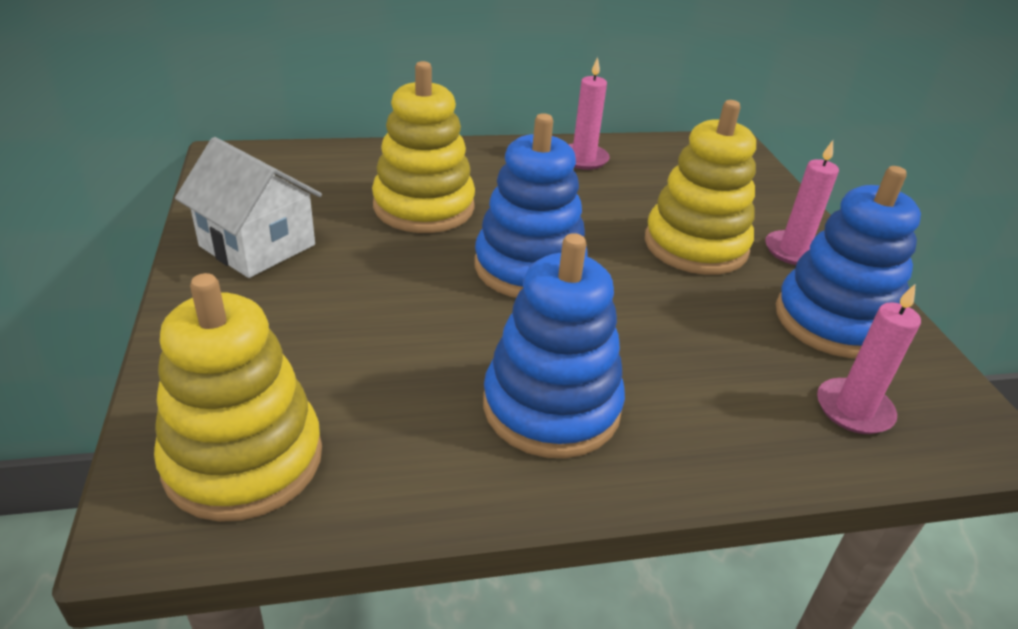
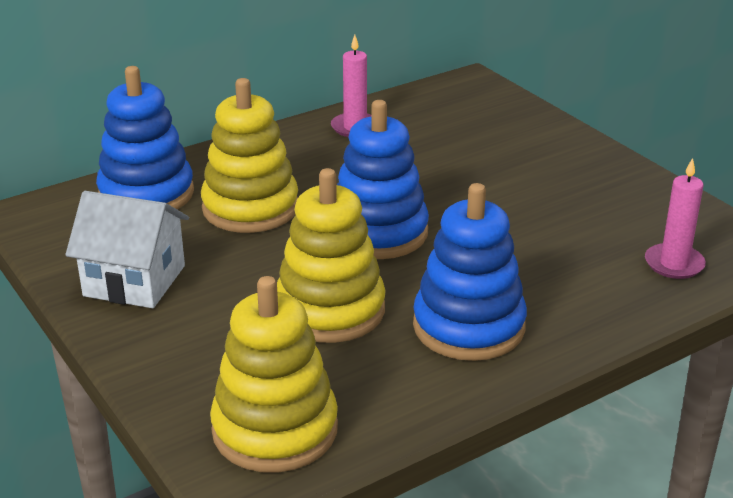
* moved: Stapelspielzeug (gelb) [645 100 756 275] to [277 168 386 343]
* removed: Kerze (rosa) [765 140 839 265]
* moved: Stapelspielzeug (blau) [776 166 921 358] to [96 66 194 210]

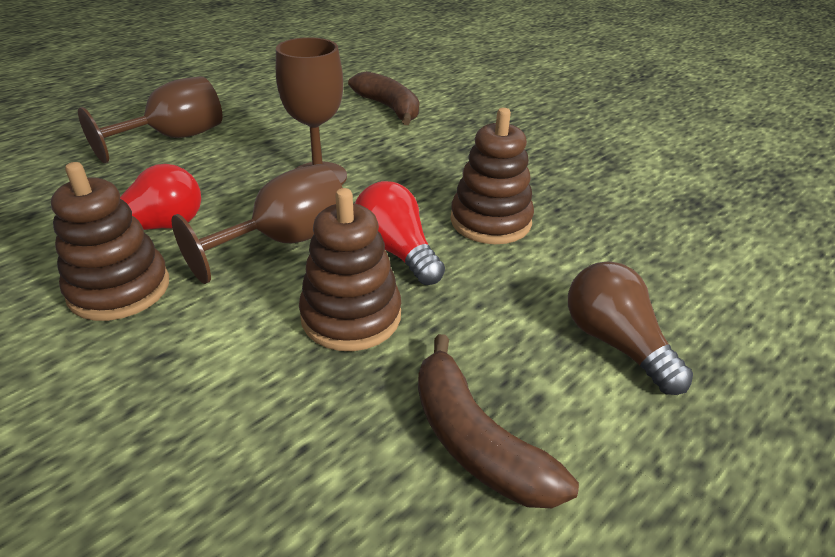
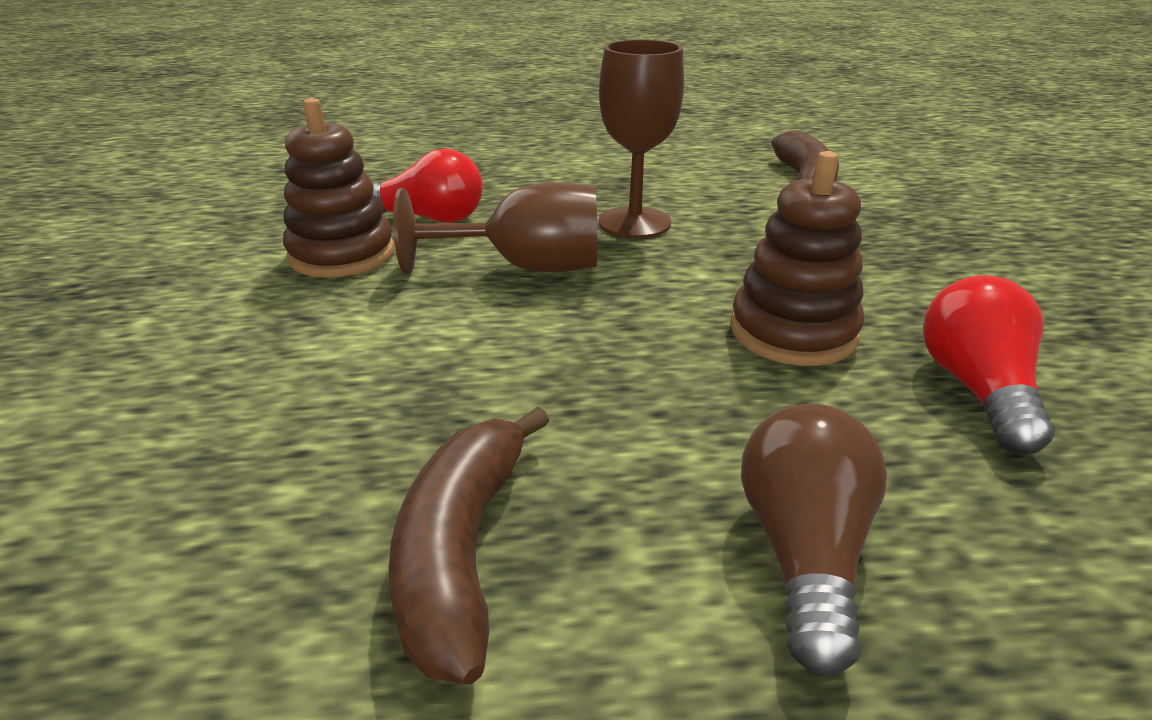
* removed: Kelch (braun) [78 76 223 163]
* removed: Stapelspielzeug (braun) [299 188 401 351]
* moved: Glühbirne (rot) [355 181 445 285] to [923 275 1055 455]

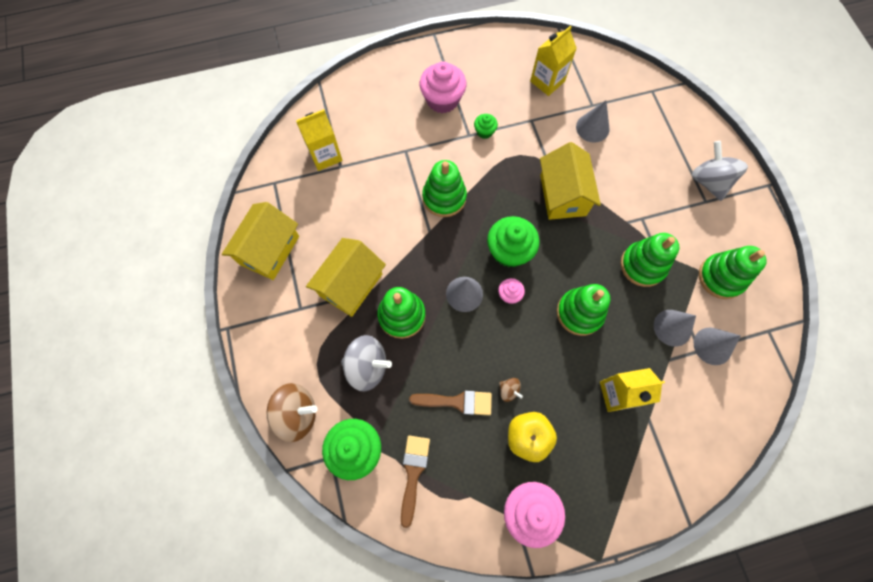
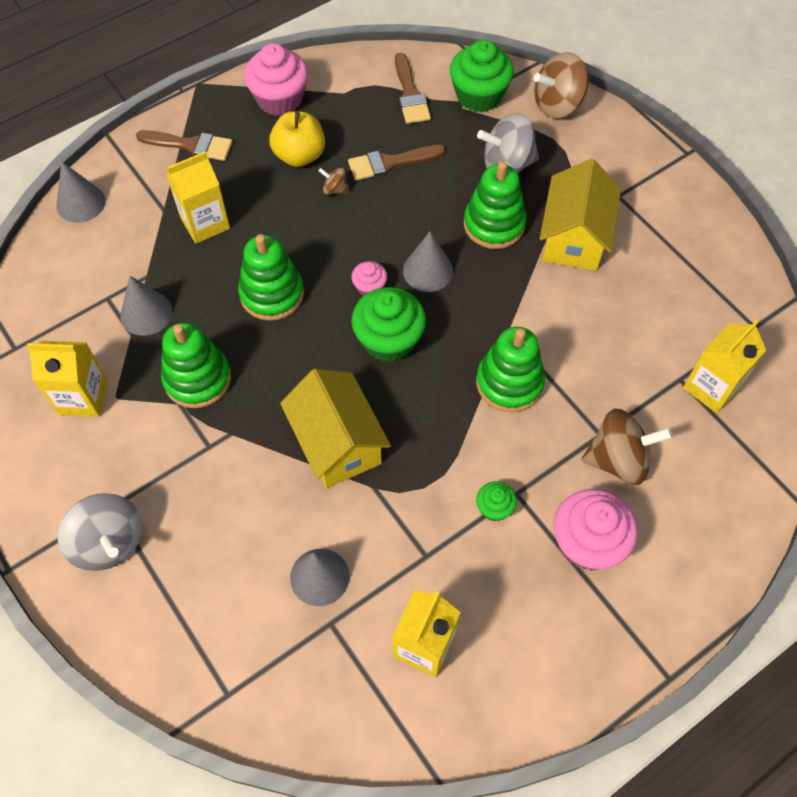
* removed: Haus (gelb) [222 202 299 280]
* moved: Kegel (grau) [694 328 741 365] to [56 161 105 223]
* replaced: Stapelspielzeug (grün) [699 246 767 299] to Getränkekarton (gelb) [27 341 108 417]
* added: Pinsel (braun) [136 130 233 161]
* added: Kreisel (braun) [581 409 673 485]

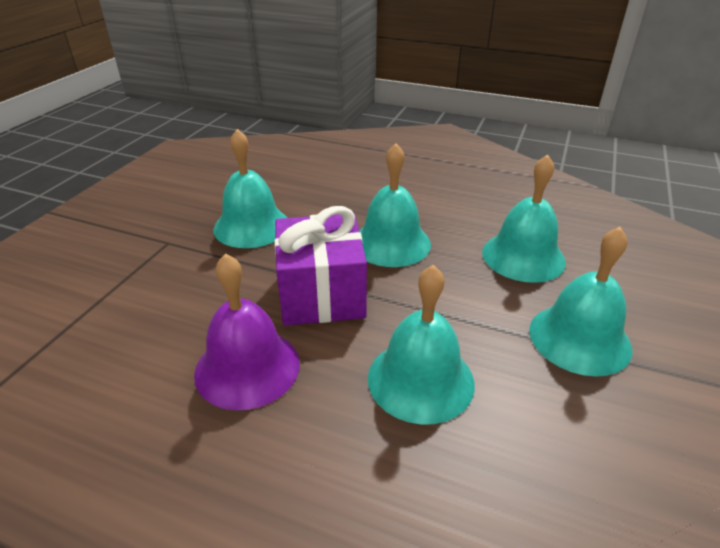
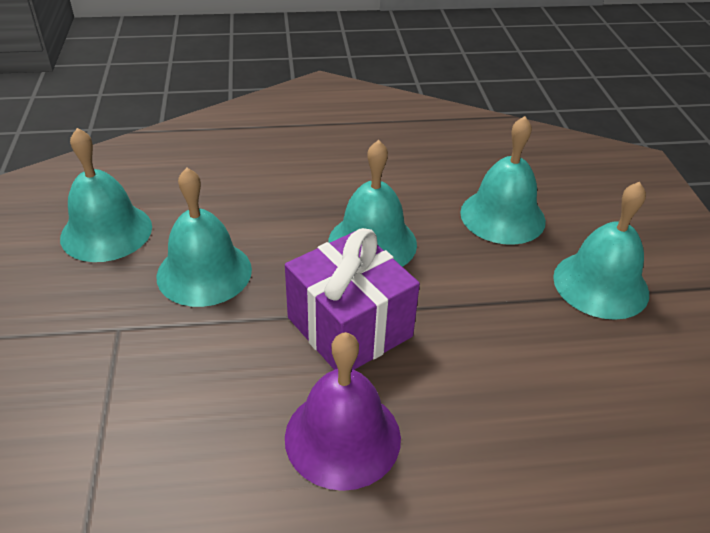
* moved: Glocke (türkis) [368 265 475 425] to [60 128 152 262]

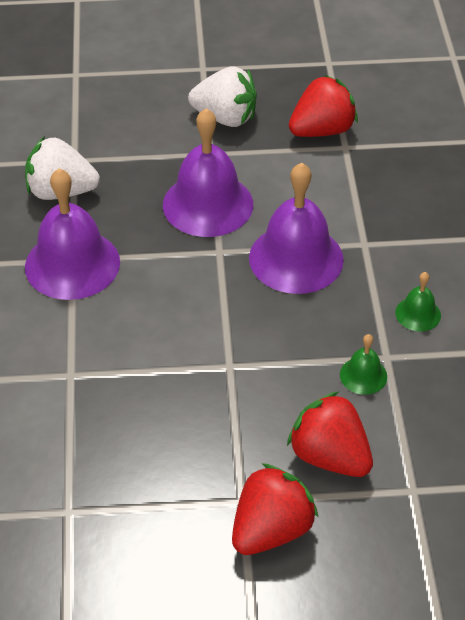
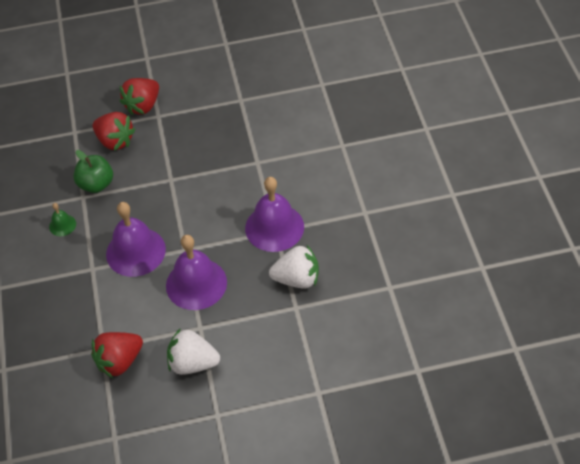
* replaced: Glocke (grün) [340 334 387 395] to Apfel (grün) [74 150 113 193]

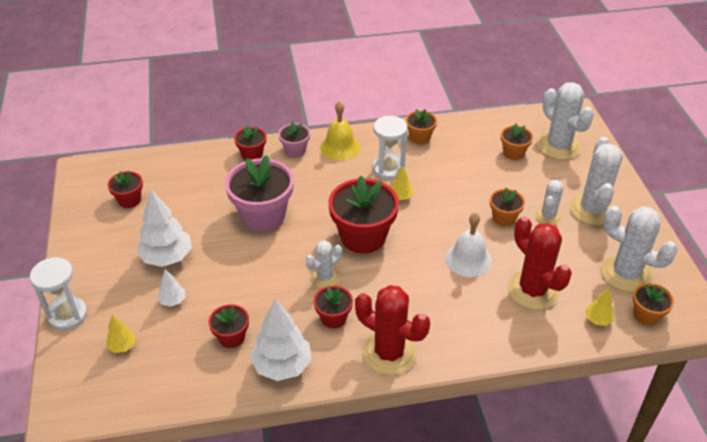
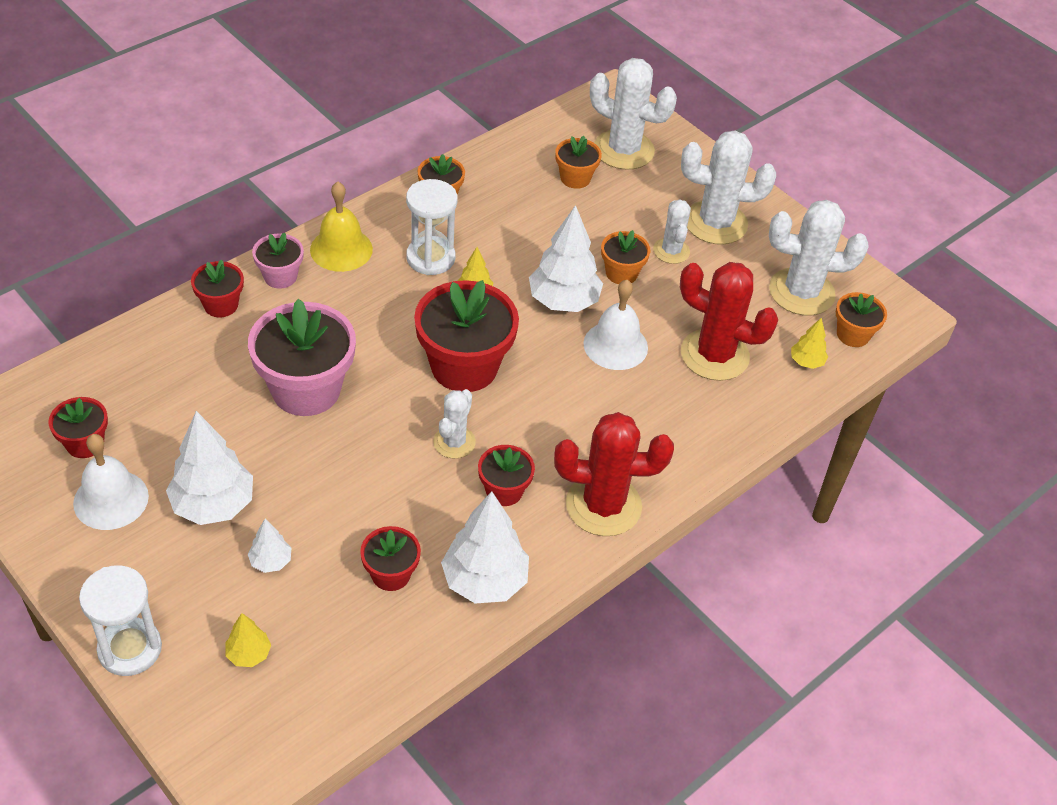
* turned: Kaktus (weiß) [569 137 623 226] = [681 130 776 245] 60 degrees counterclockwise
* added: Glocke (weiß) [73 434 149 530]
* added: Baum (weiß) [529 205 603 312]

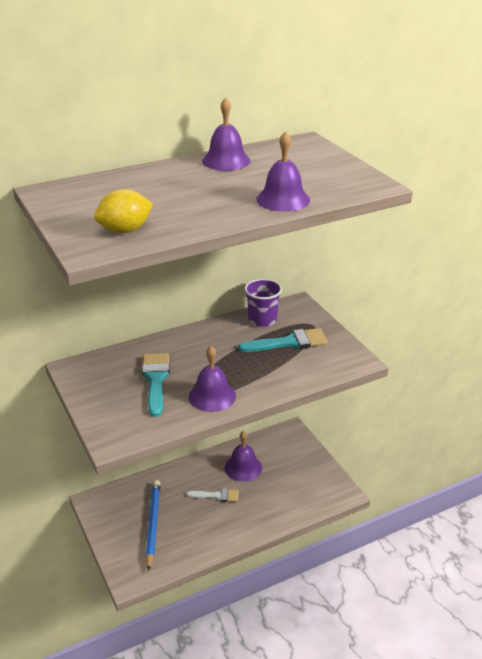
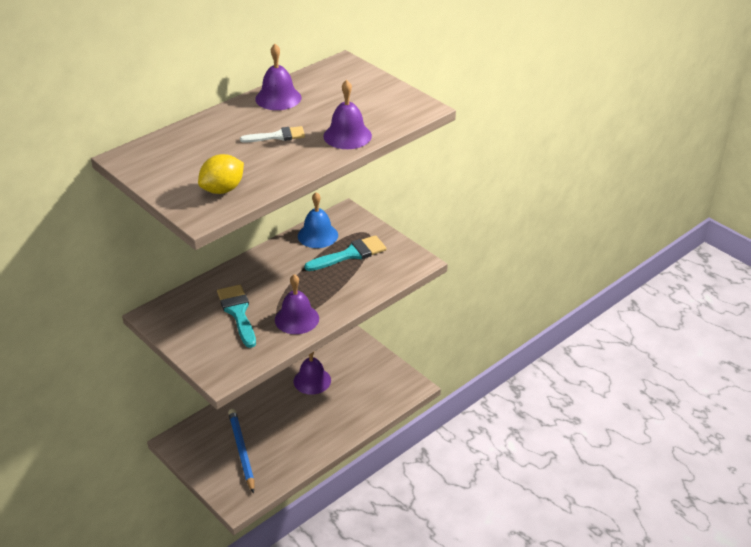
* moved: Pinsel (weiß) [186 488 239 502] to [240 126 305 142]
* replaced: Becher (lila) [244 279 282 327] to Glocke (blau) [298 192 338 248]

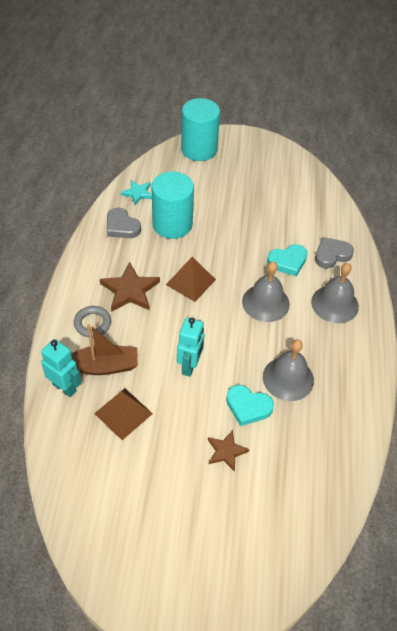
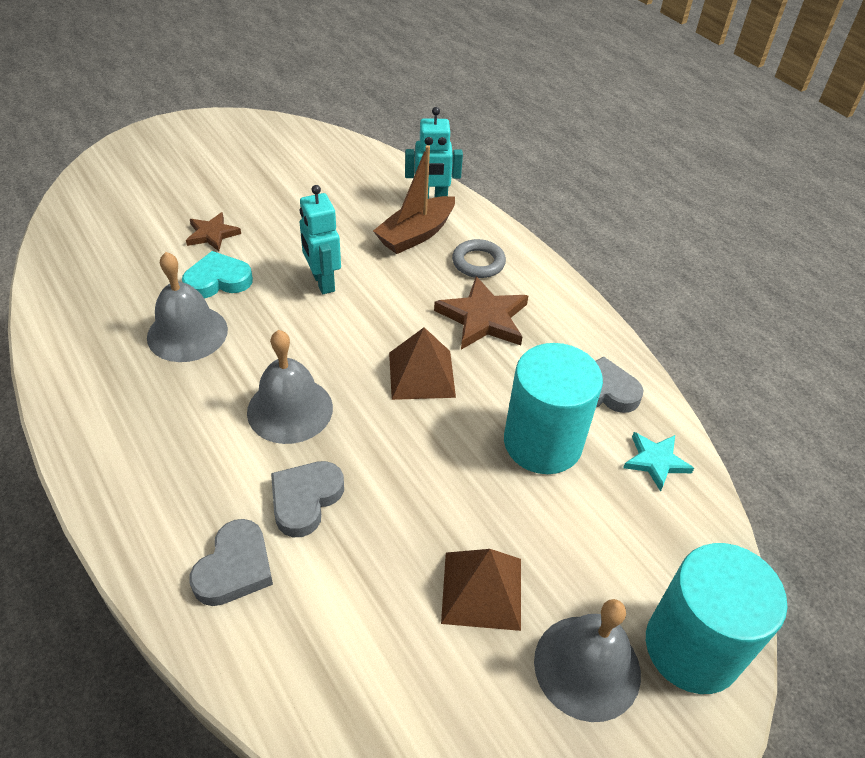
* moved: Pyramide (braun) [94 389 153 440] to [441 549 521 631]
* recoloured: Herz (türkis) [267 244 307 276] to Herz (grau) [271 461 344 537]
* moved: Glocke (grau) [311 263 359 323] to [534 599 641 722]

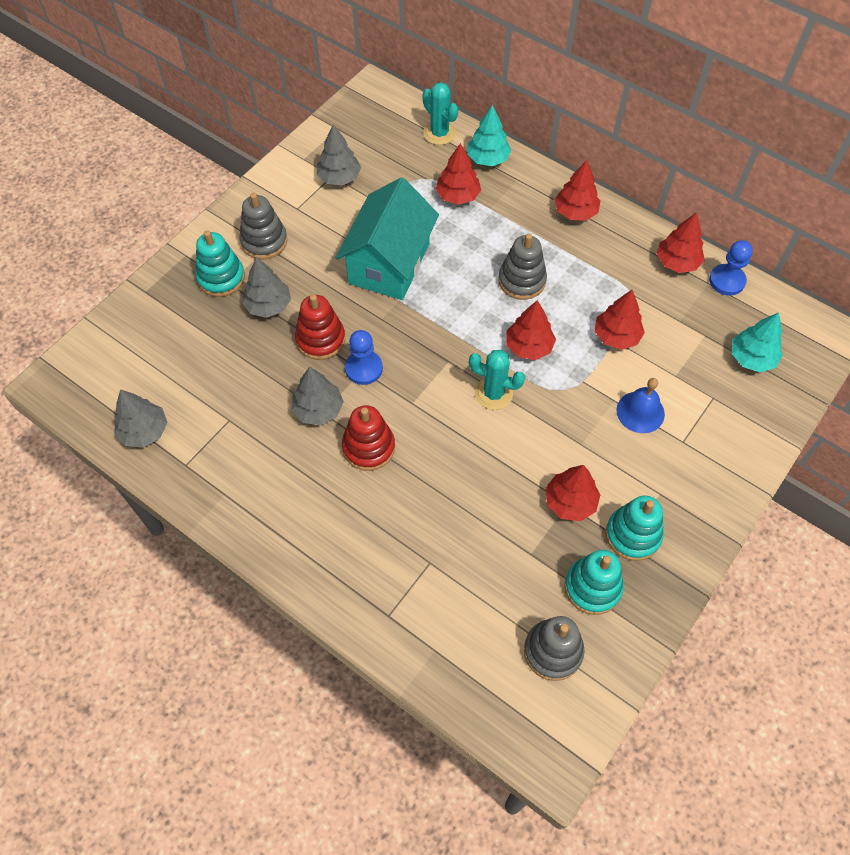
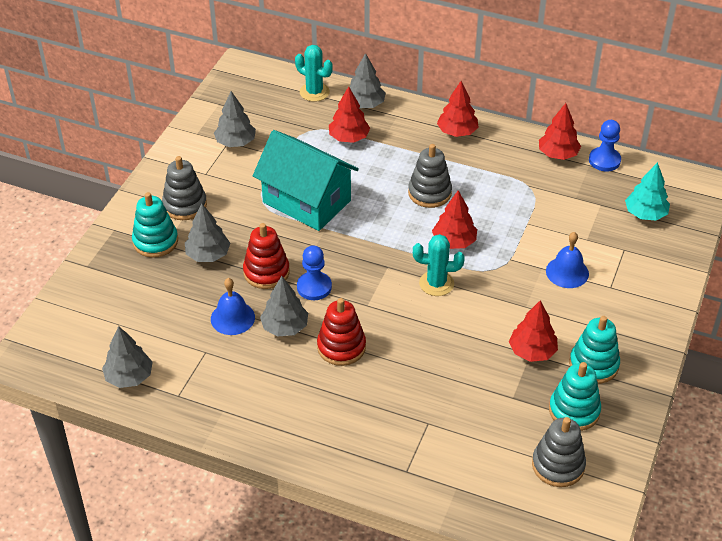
* turned: Haus (türkis) [335 177 439 300] = [253 130 359 231] 60 degrees counterclockwise
* recoloured: Baum (türkis) [467 105 511 166] to Baum (grau) [350 53 386 108]
* removed: Baum (rot) [595 290 645 350]
* added: Glocke (blau) [211 278 255 335]

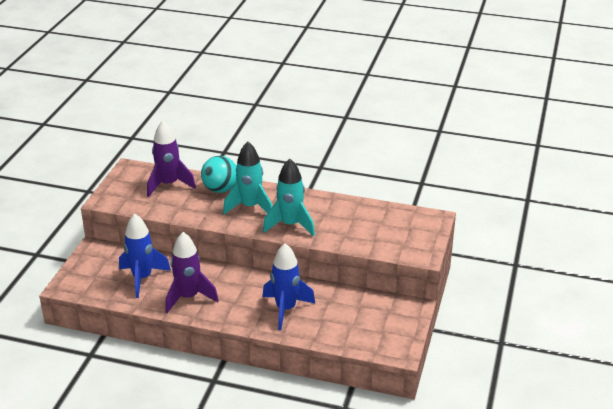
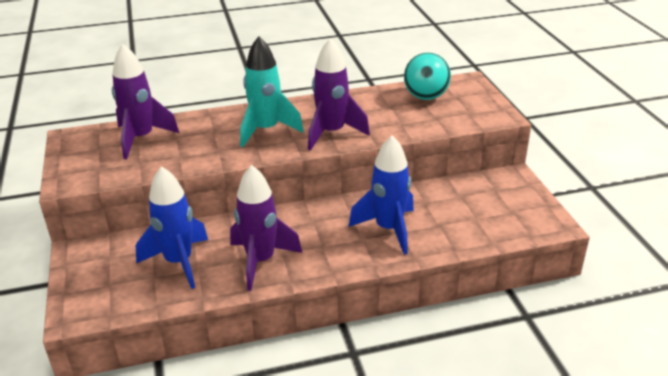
* moved: Ball (türkis) [201 156 237 193] to [404 53 451 100]
* recoloured: Rakete (türkis) [263 159 315 237] to Rakete (lila) [308 38 370 151]

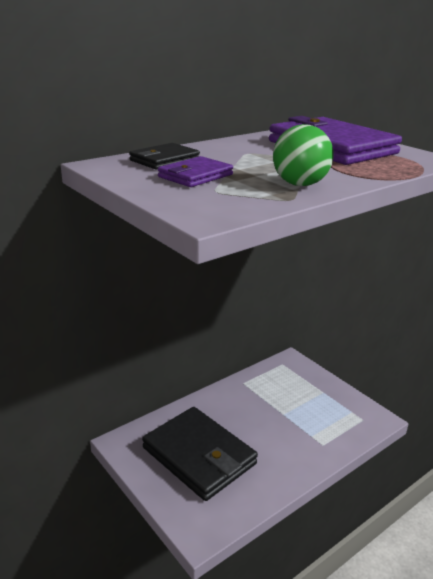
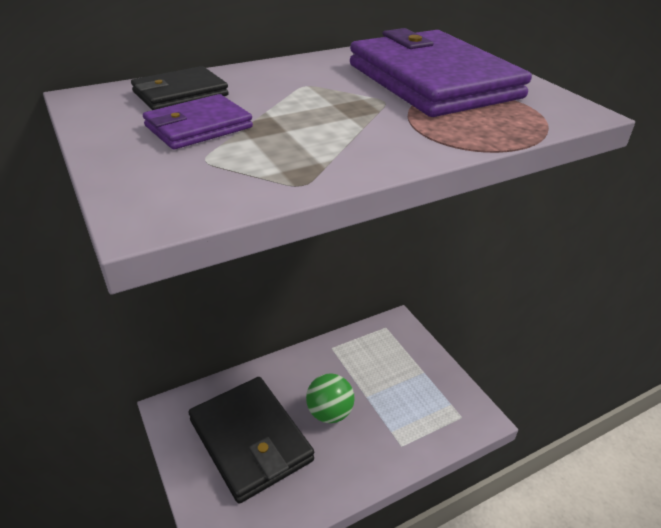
* moved: Ball (grün) [273 124 333 186] to [306 373 355 423]

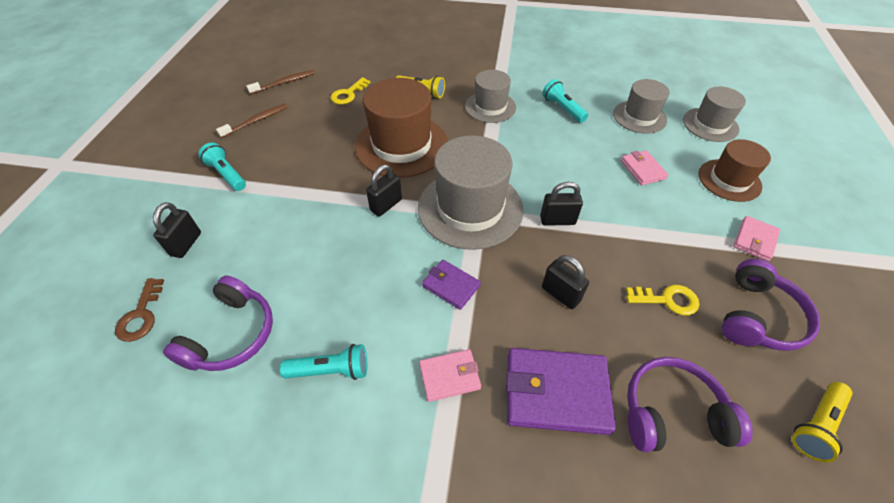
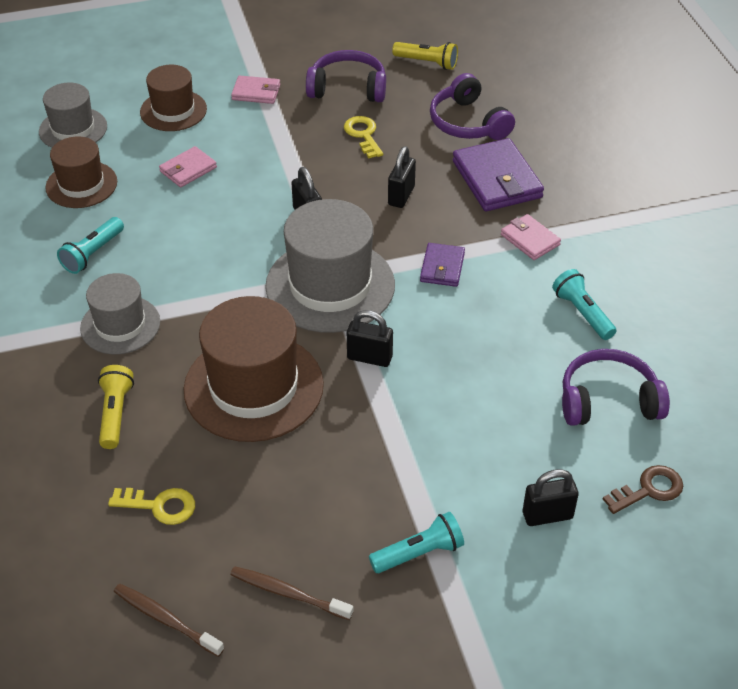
* turned: Taschenlampe (türkis) [198 143 246 191] = [369 512 464 573] 135 degrees counterclockwise
* recoloured: Hut (grau) [613 79 670 134] to Hut (braun) [45 136 117 208]

